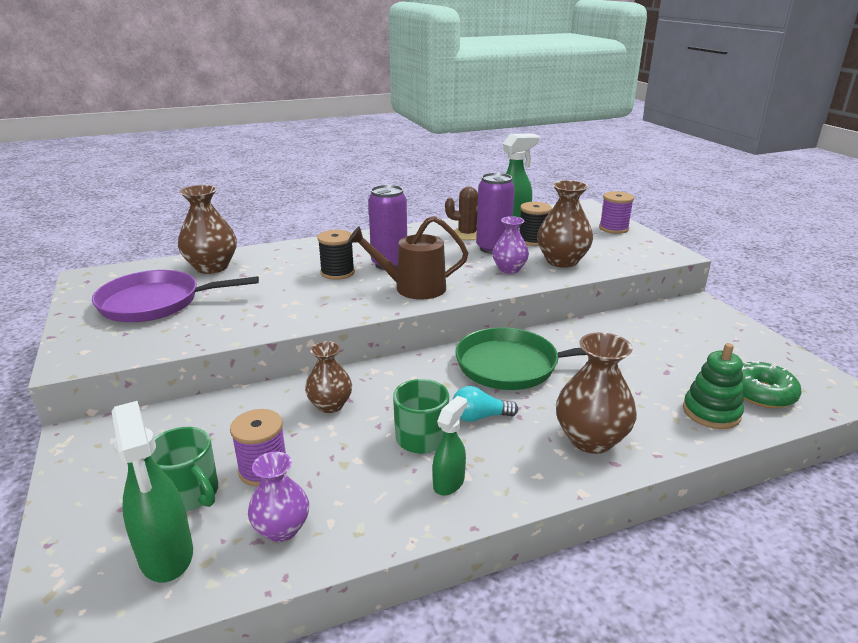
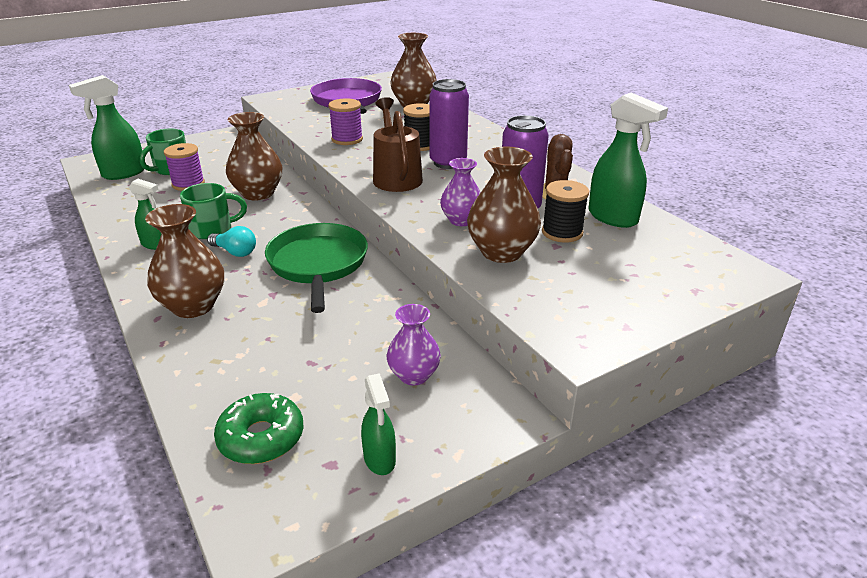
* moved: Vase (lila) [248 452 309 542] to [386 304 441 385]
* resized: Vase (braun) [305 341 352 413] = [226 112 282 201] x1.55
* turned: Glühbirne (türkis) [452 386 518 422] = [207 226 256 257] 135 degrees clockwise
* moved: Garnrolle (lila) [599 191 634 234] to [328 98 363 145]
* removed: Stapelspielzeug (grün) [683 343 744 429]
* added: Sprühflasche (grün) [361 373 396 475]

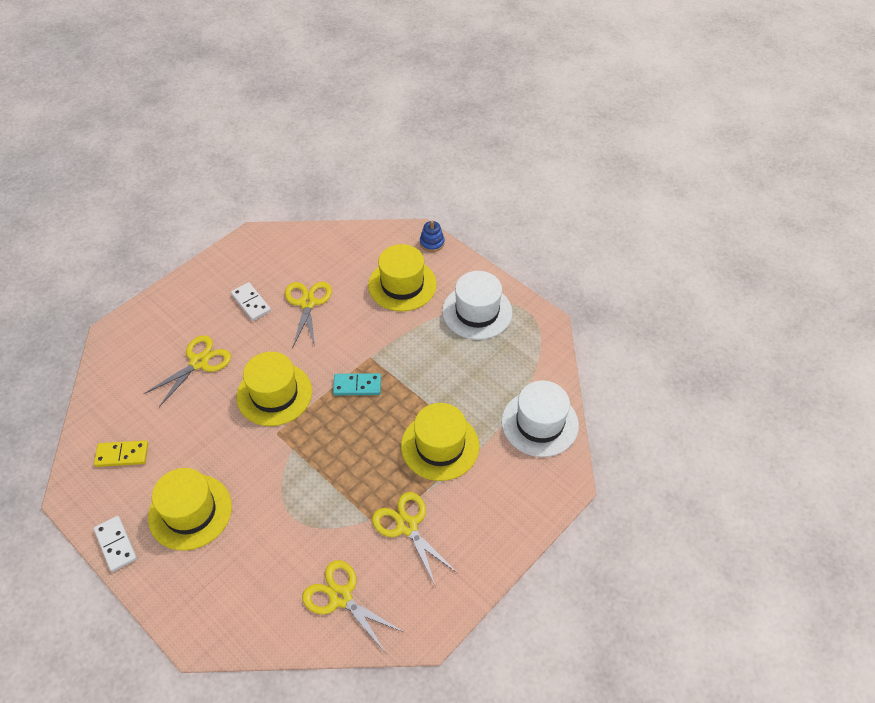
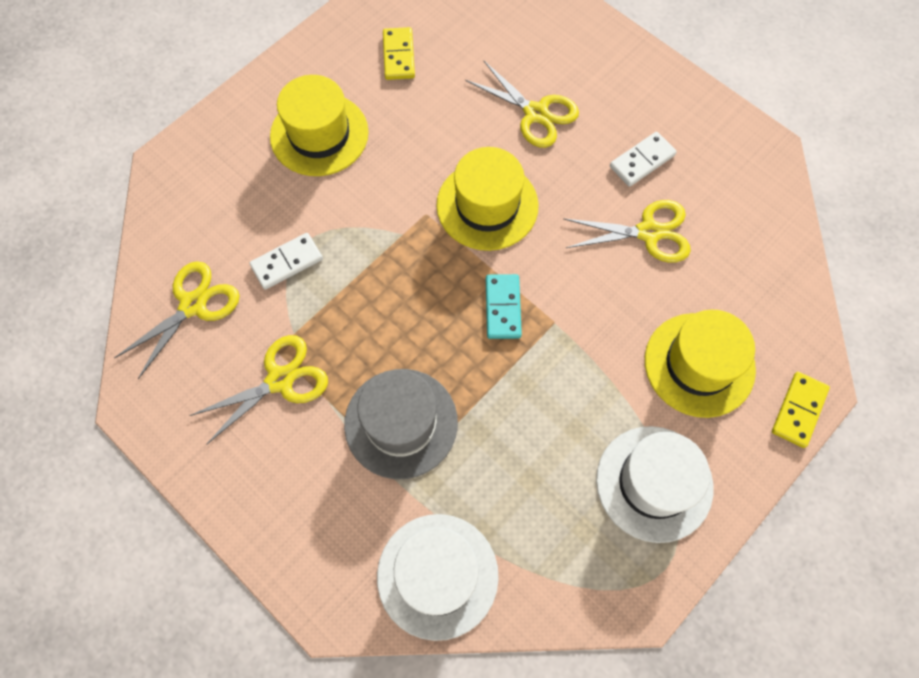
* moved: Dominostein (weiß) [94 516 137 572] to [249 233 323 290]
* recoloured: Hut (gelb) [401 403 480 481] to Hut (grau) [344 369 458 479]
* replaced: Stapelspielzeug (blau) [420 221 445 252] to Dominostein (gelb) [772 372 830 448]

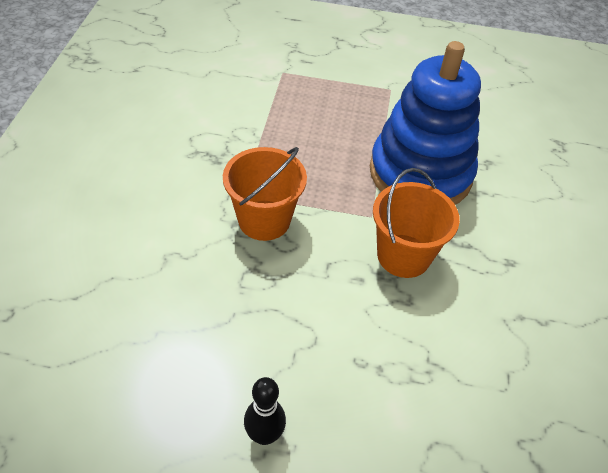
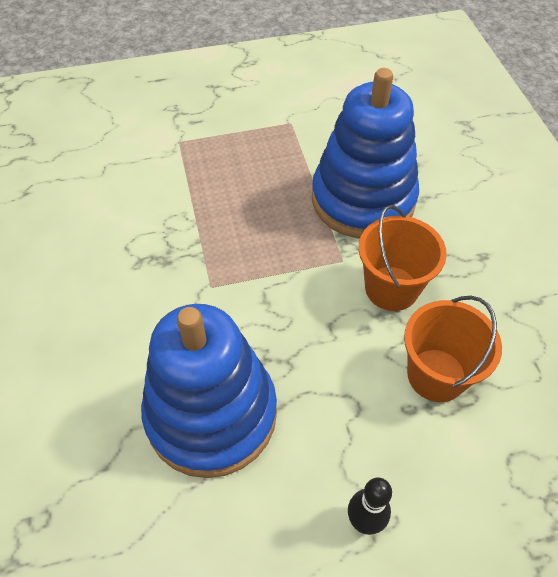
* moved: Eimer (orange) [223 147 307 241] to [404 296 502 402]
* added: Stapelspielzeug (blau) [141 304 277 478]

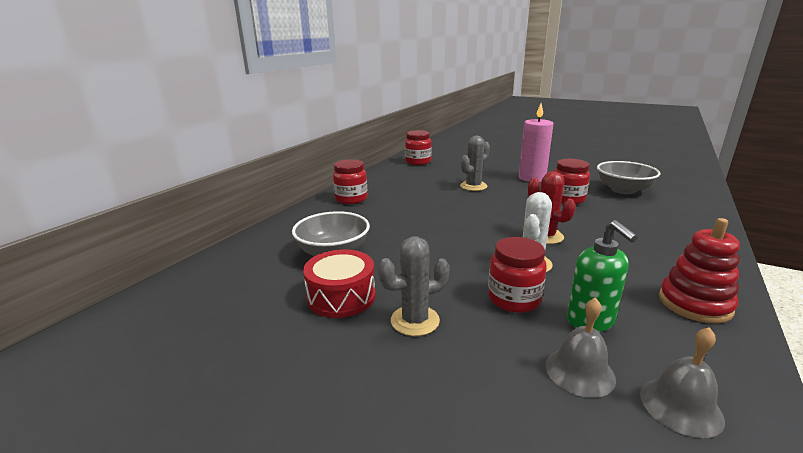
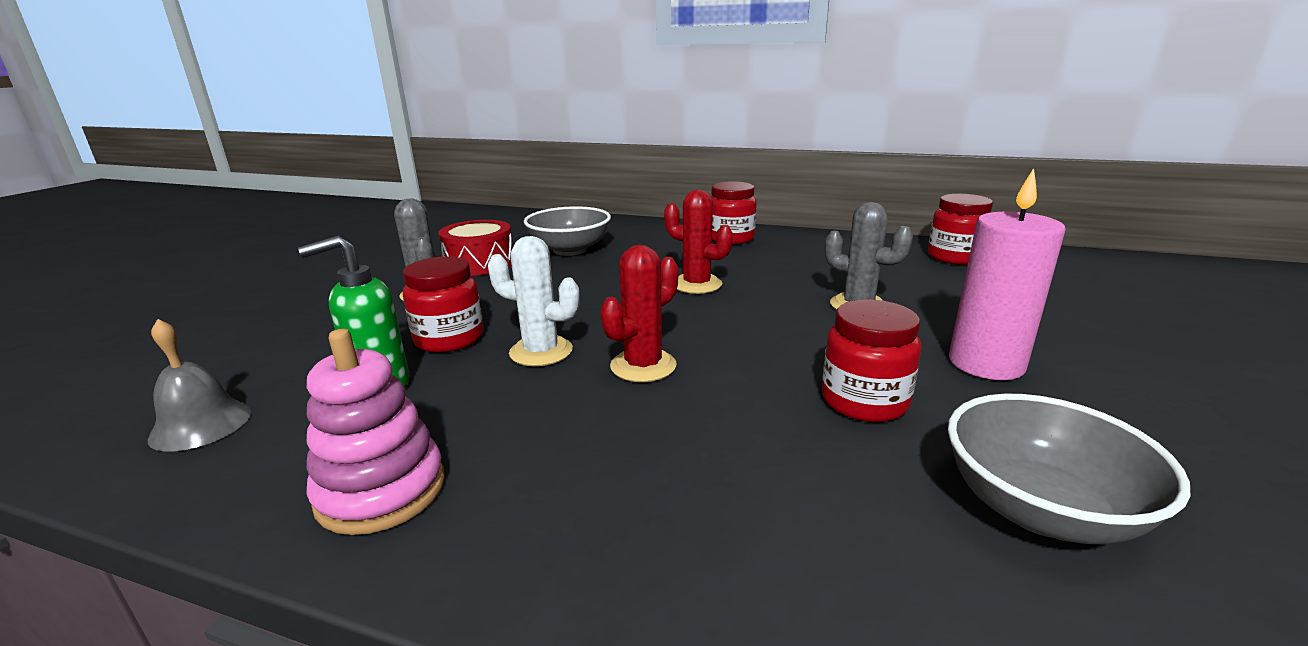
* removed: Glocke (grau) [546 297 616 398]
* recoloured: Stapelspielzeug (rot) [659 218 740 323] to Stapelspielzeug (rosa) [307 329 445 535]
* added: Kaktus (rot) [664 190 733 294]

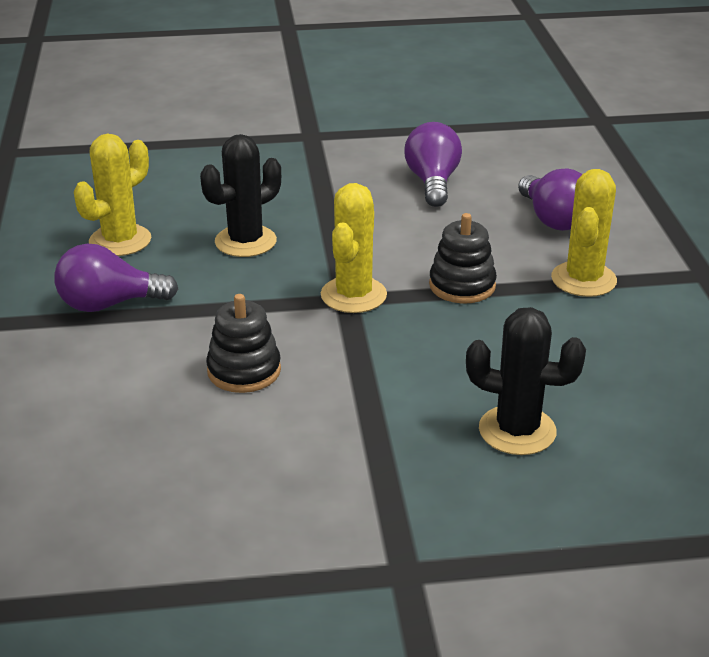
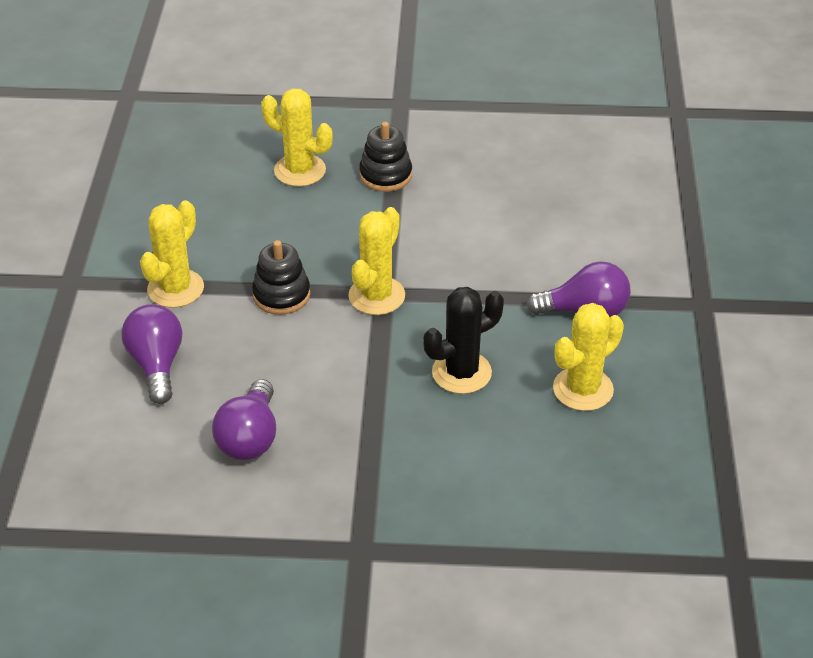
* moved: Stapelspielzeug (schwarz) [206 294 281 393] to [359 122 412 192]
* recoloured: Kaktus (schwarz) [466 307 586 455] to Kaktus (gelb) [261 88 333 187]

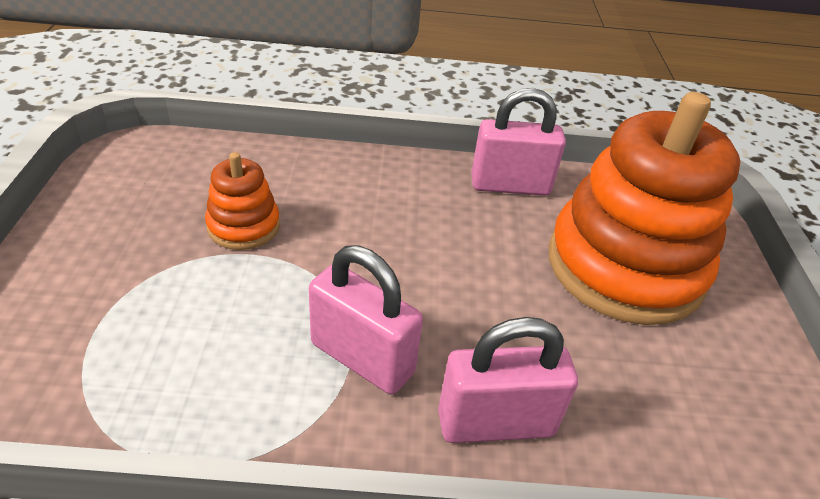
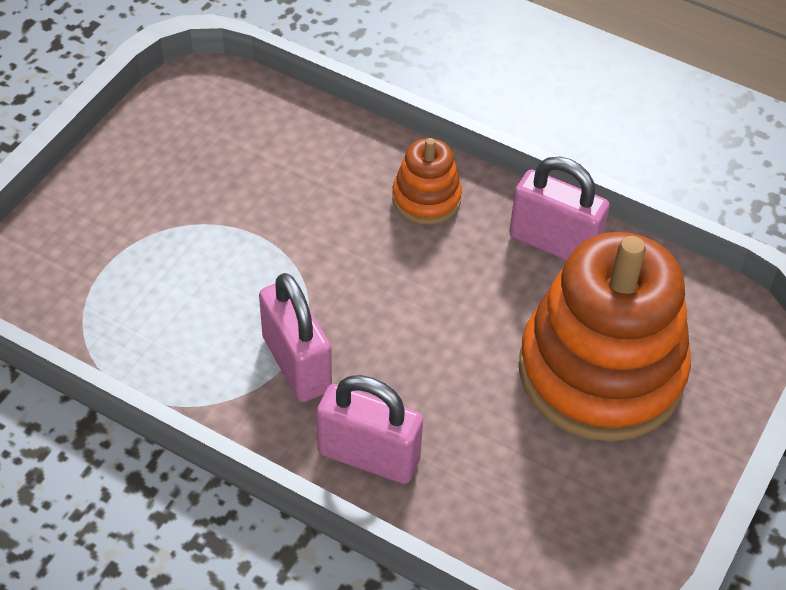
* moved: Stapelspielzeug (orange) [205 152 280 250] to [392 138 462 225]

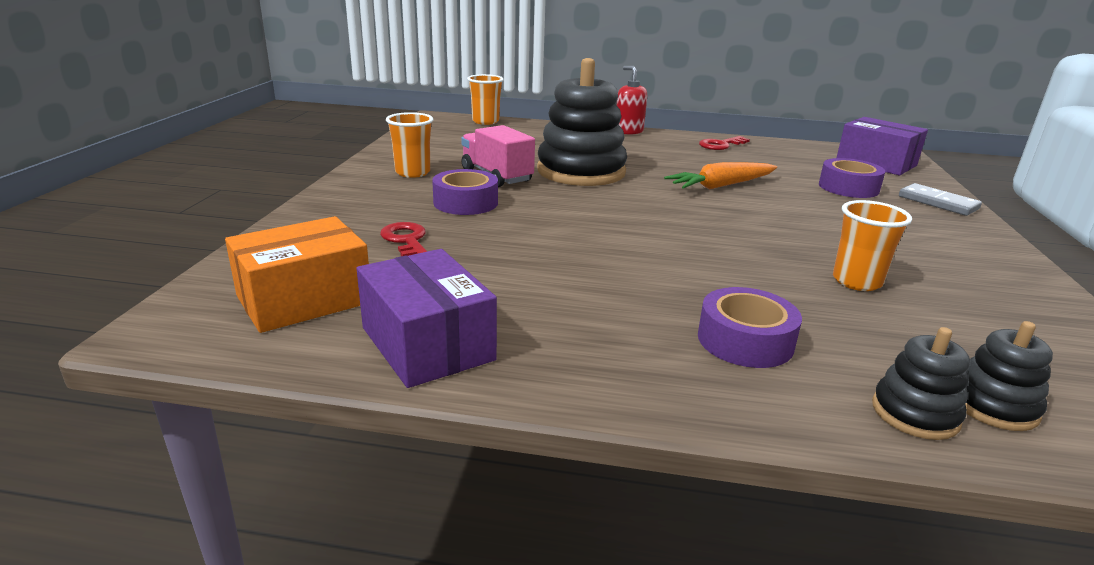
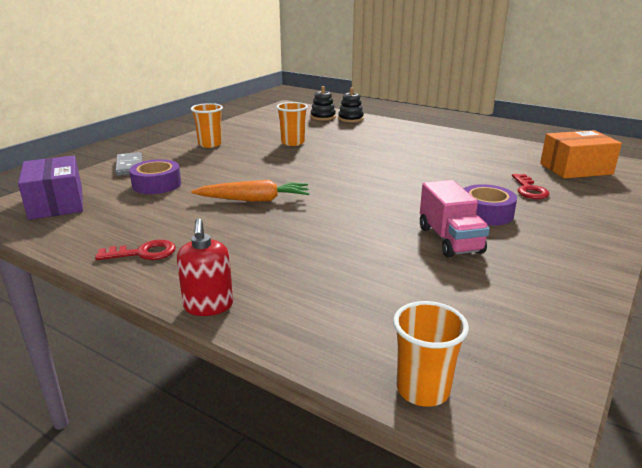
* removed: Schachtel (lila) [356 249 497 388]
* moved: Becher (orange) [386 112 433 178] to [191 103 223 148]
* removed: Stapelspielzeug (schwarz) [537 58 627 186]
* removed: Klebeband (lila) [698 287 802 368]

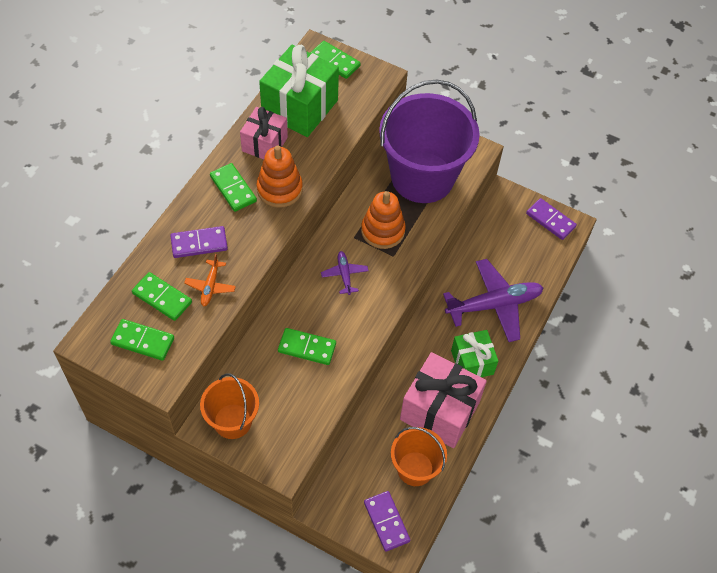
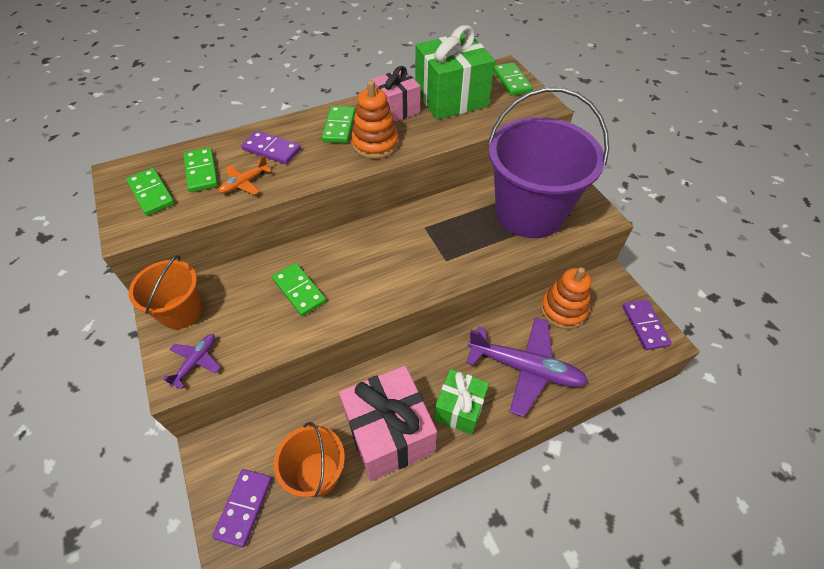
* moved: Flugzeug (lila) [321 251 369 295] to [163 334 221 389]
* moved: Stapelspielzeug (orange) [361 191 406 249] to [541 267 591 329]

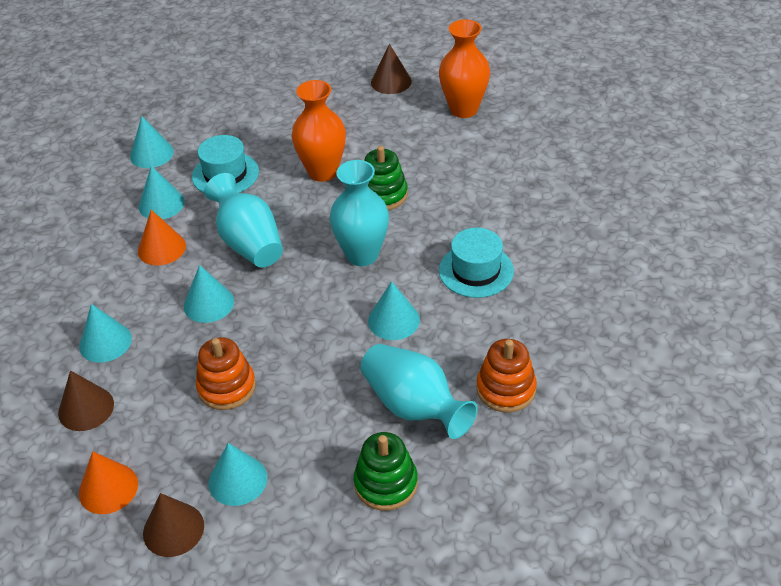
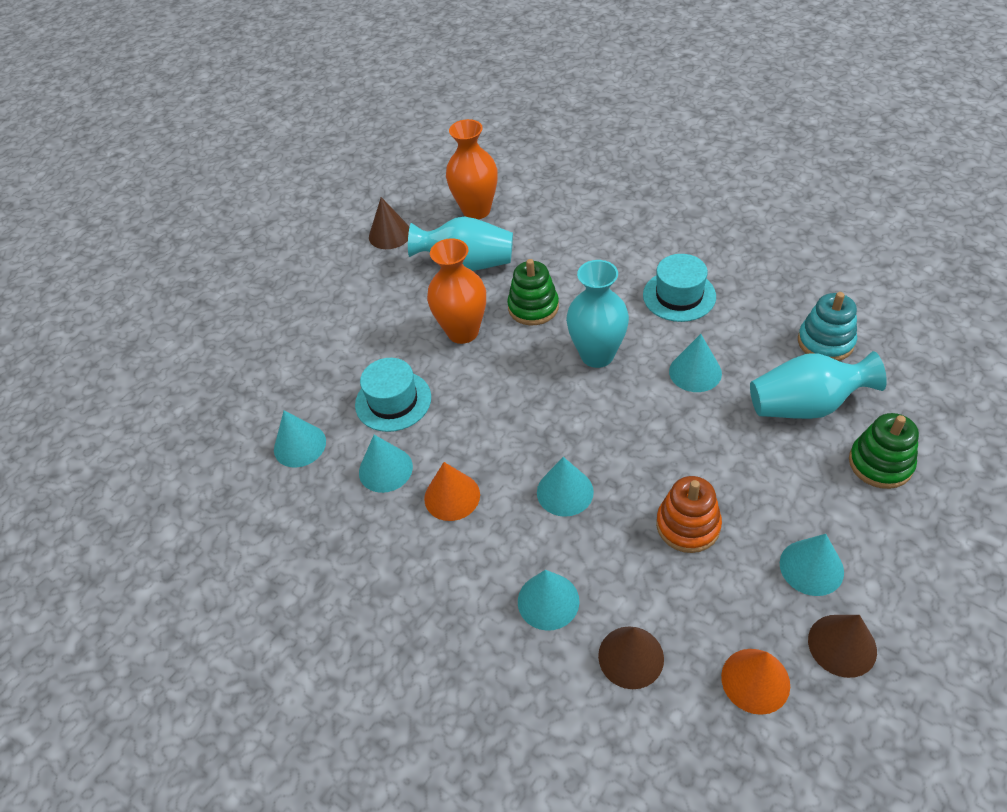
* moved: Vase (türkis) [204 173 283 267] to [408 216 513 271]
* recoloured: Stapelspielzeug (orange) [476 339 537 413] to Stapelspielzeug (türkis) [798 292 857 361]

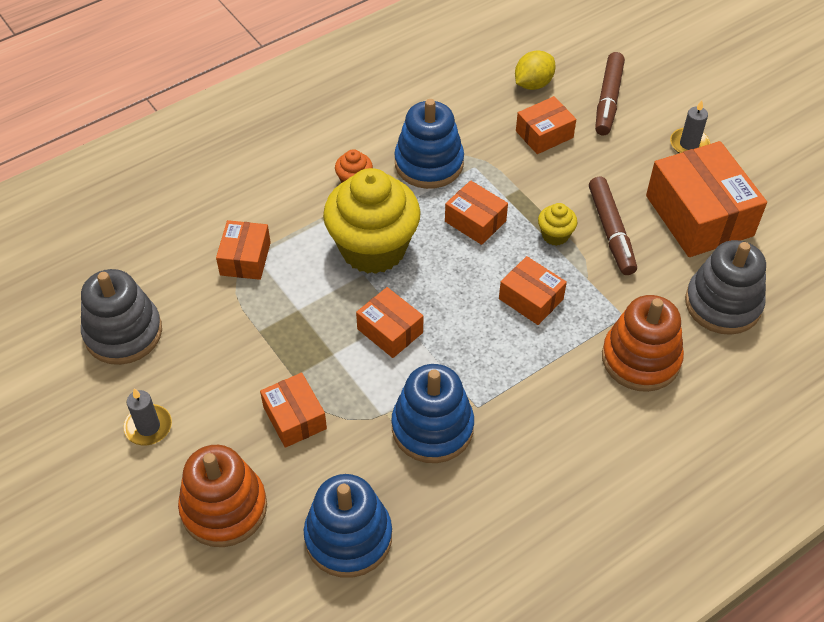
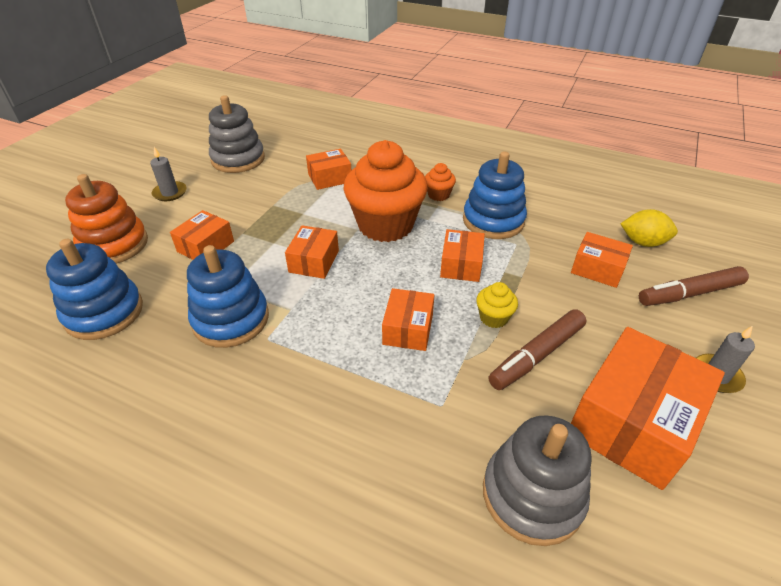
* recoloured: Muffin (gelb) [323 168 421 274] to Muffin (orange) [343 140 428 242]
* removed: Stapelspielzeug (orange) [602 295 684 392]

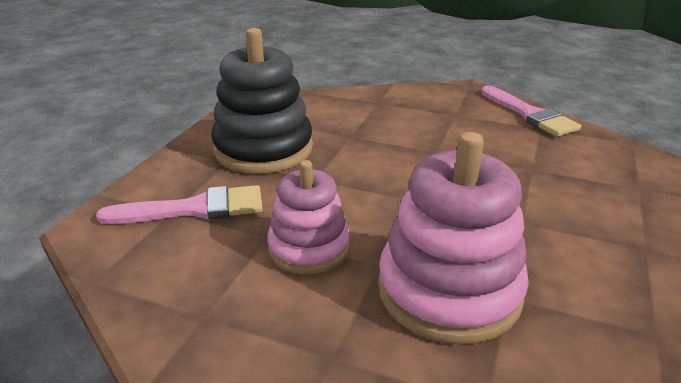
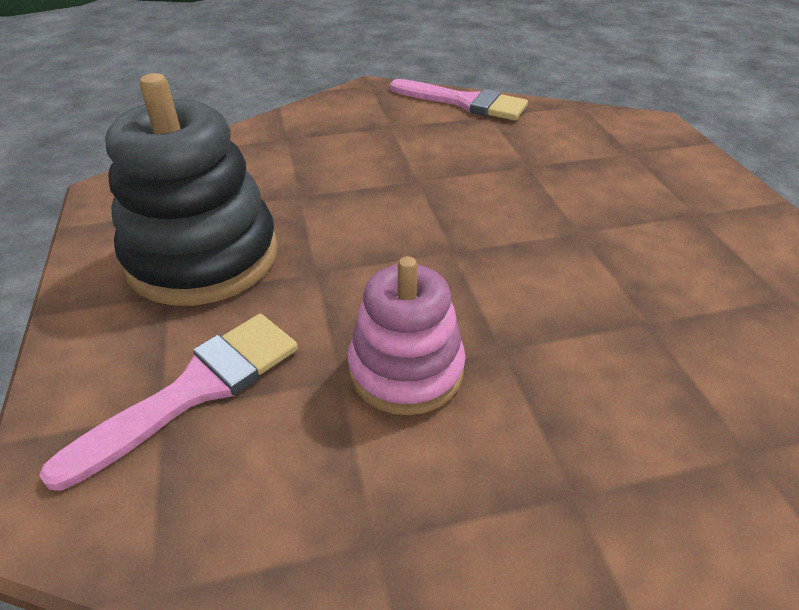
* removed: Stapelspielzeug (rosa) [378 132 529 344]

